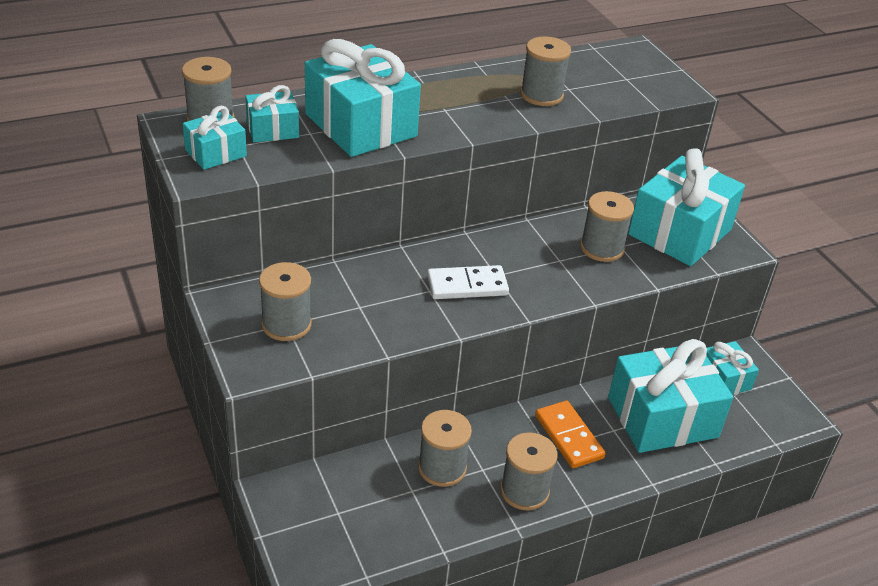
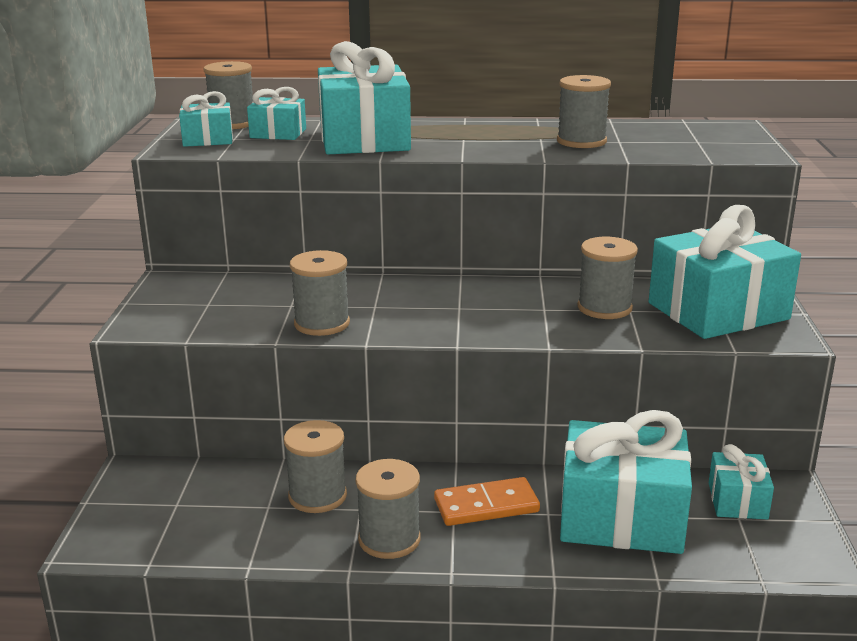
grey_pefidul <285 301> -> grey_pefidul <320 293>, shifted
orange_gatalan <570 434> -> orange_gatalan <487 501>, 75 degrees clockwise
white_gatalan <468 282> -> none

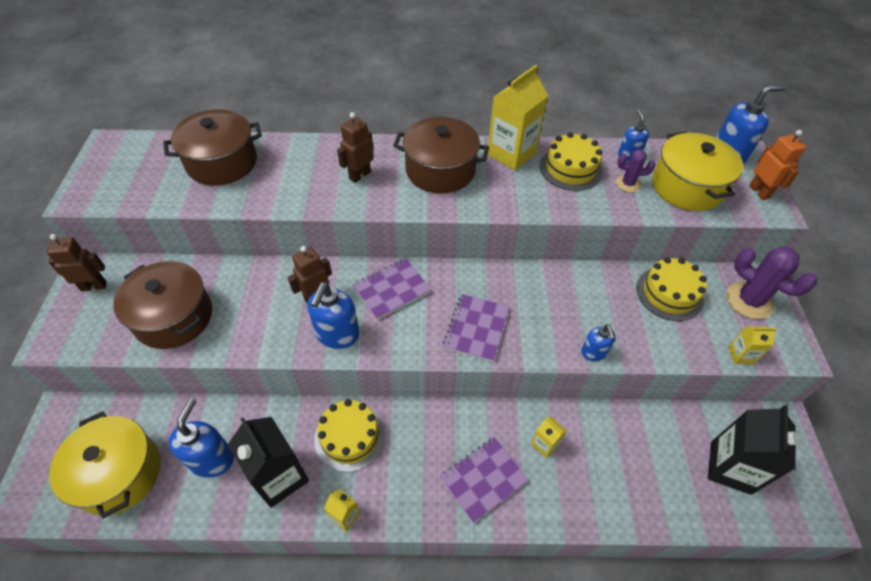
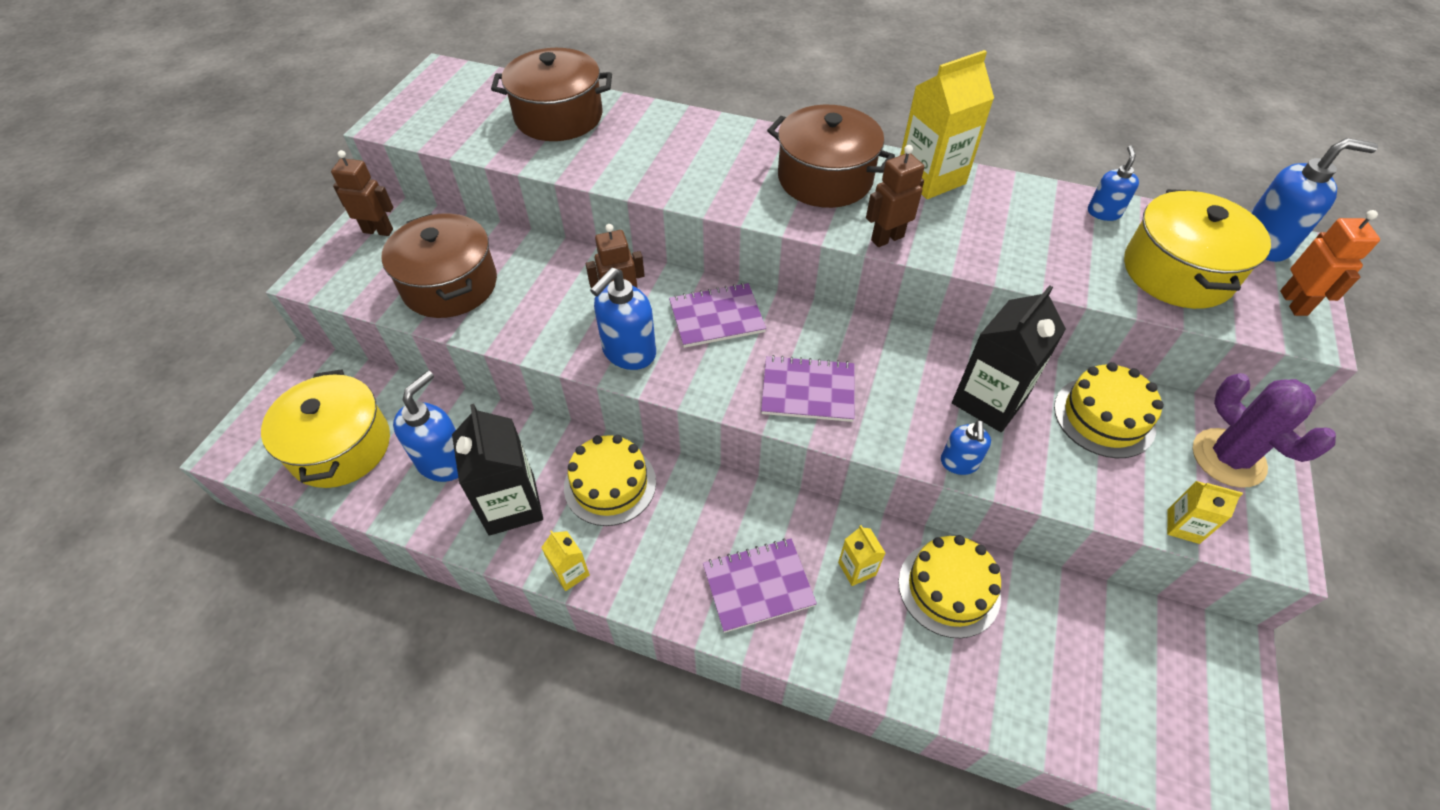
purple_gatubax <476 328> -> purple_gatubax <808 388>, 60 degrees clockwise
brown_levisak <355 147> -> brown_levisak <895 196>, shifted
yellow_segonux <571 161> -> yellow_segonux <949 586>, shifted
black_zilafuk <753 450> -> black_zilafuk <1009 358>, shifted
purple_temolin <636 170> -> none

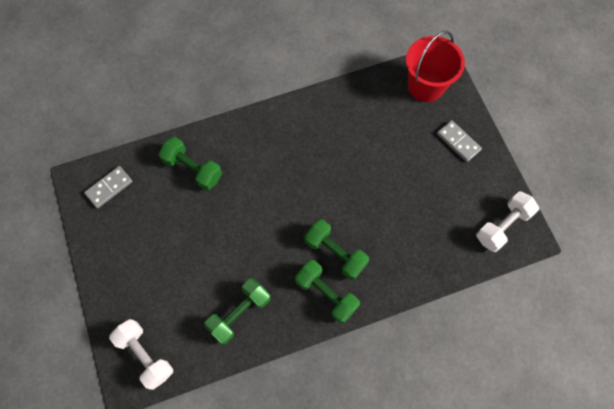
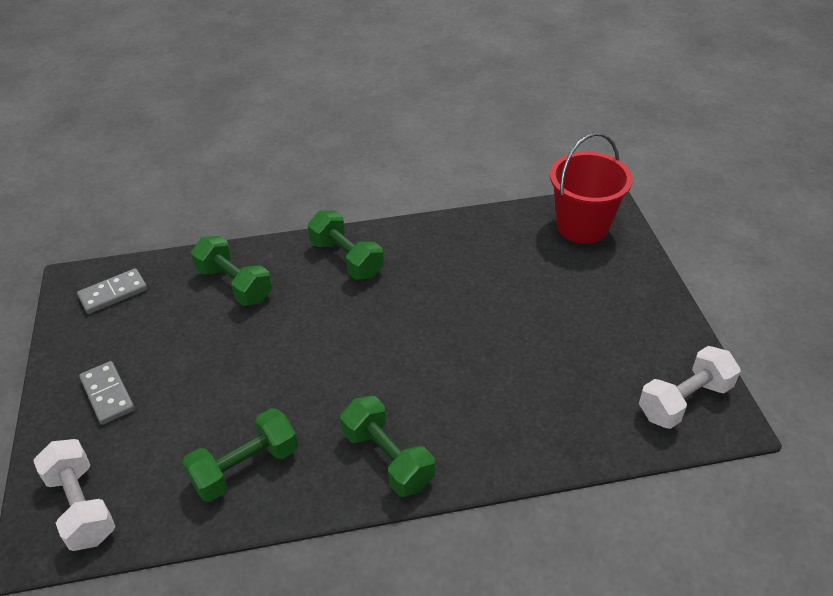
grey_gatalan <459 141> -> grey_gatalan <107 393>, shifted
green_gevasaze <337 249> -> green_gevasaze <346 245>, shifted

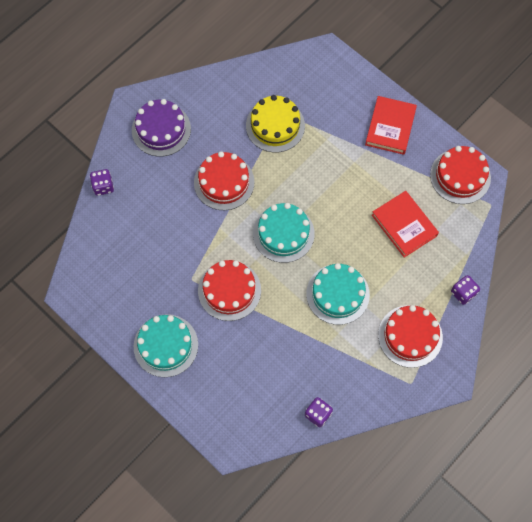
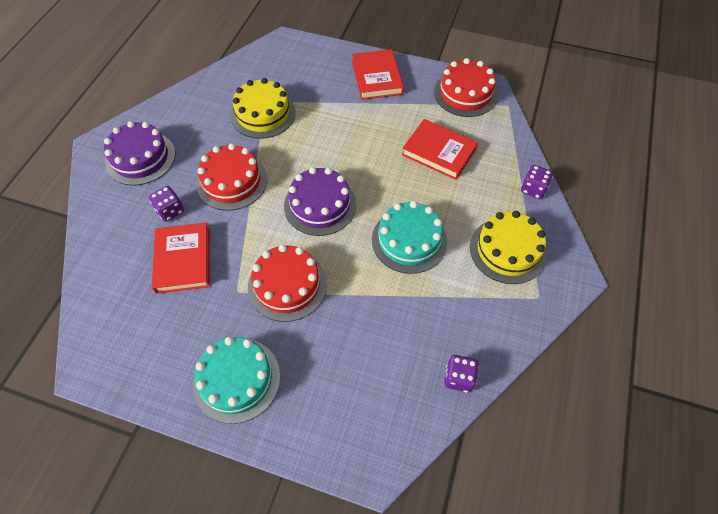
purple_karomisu <102 182> -> purple_karomisu <166 204>, shifted
none -> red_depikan <181 258>
turquoise_segonux <284 233> -> purple_segonux <320 201>
red_segonux <410 336> -> yellow_segonux <508 247>

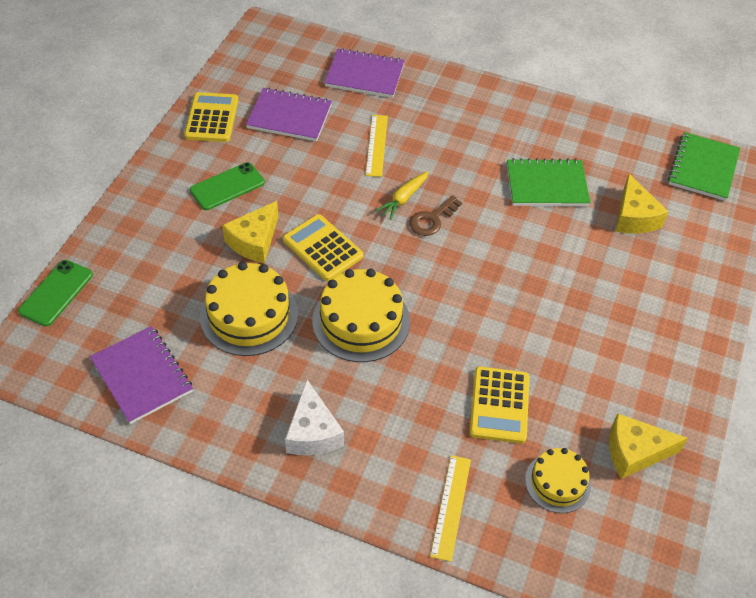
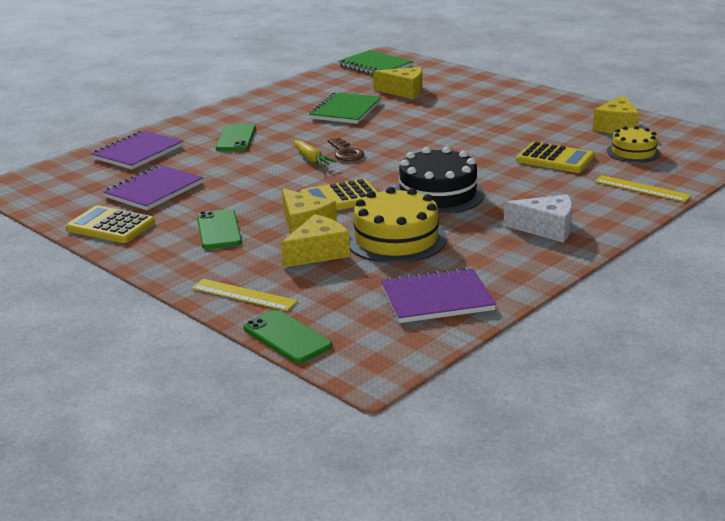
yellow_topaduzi <377 146> -> yellow_topaduzi <245 295>, shifted
none -> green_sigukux <236 137>
none -> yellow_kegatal <315 241>
yellow_segonux <361 315> -> black_segonux <439 181>

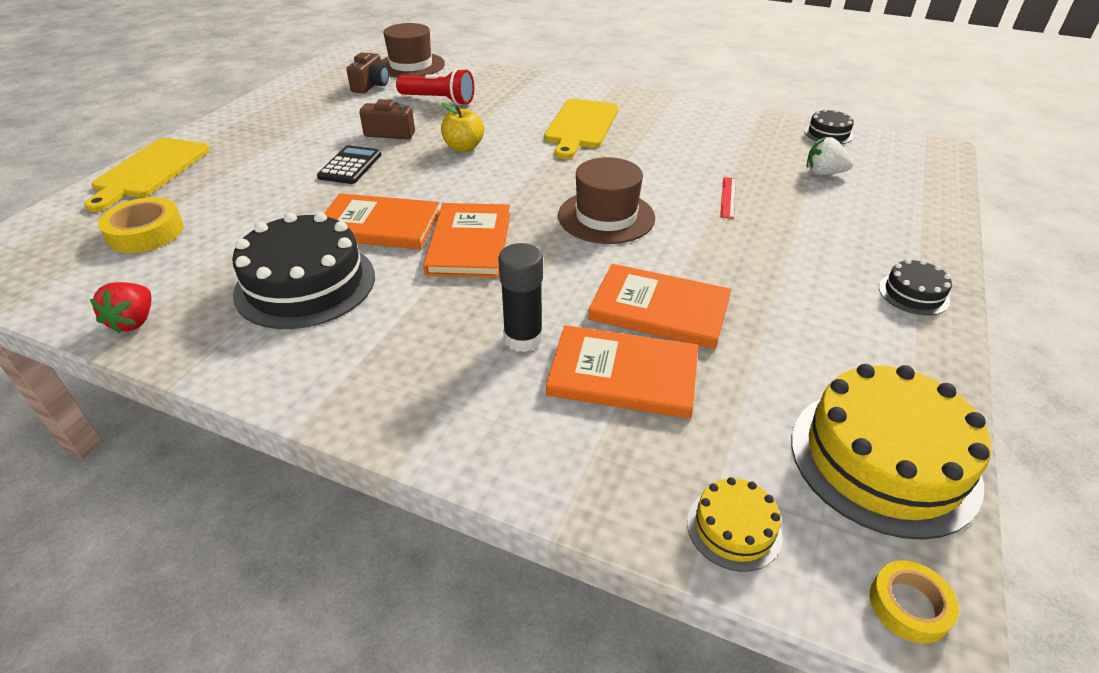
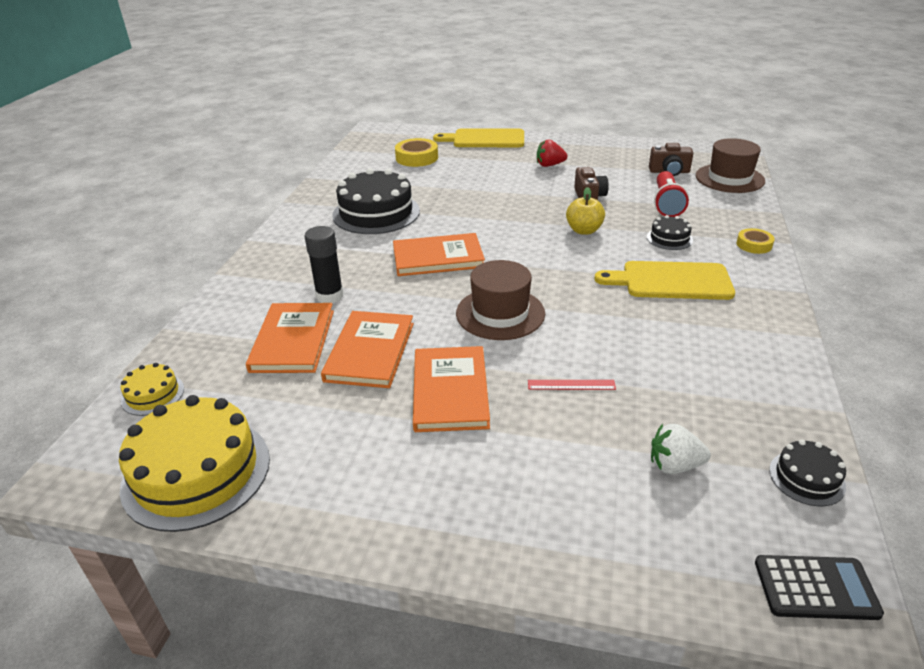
orange_depikan <382 221> -> orange_depikan <451 389>, shifted
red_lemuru <120 308> -> red_lemuru <552 153>, shifted
black_segonux <915 287> -> black_segonux <670 232>, shifted
white_lemuru <829 156> -> white_lemuru <681 449>, 90 degrees counterclockwise
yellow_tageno <914 602> -> yellow_tageno <756 241>, shifted
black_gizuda <349 164> -> black_gizuda <819 587>, shifted

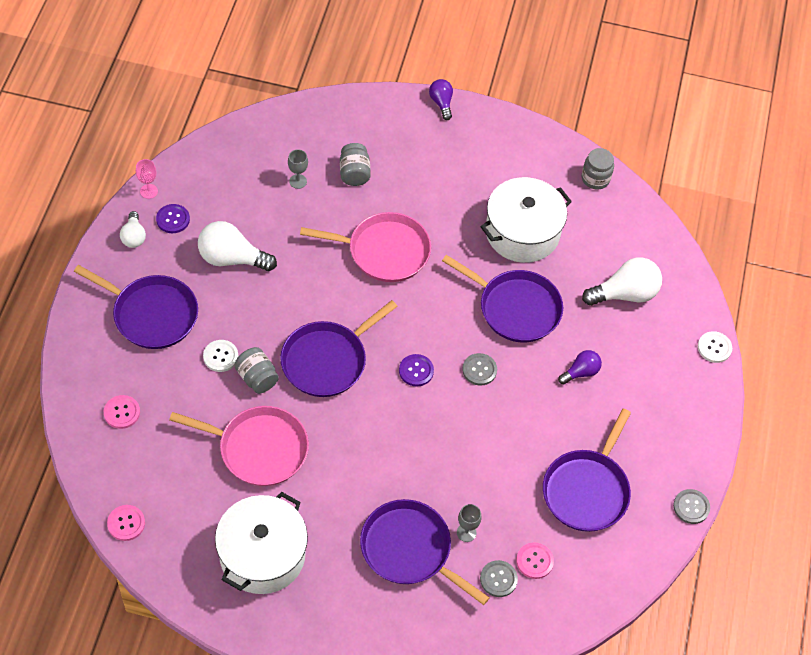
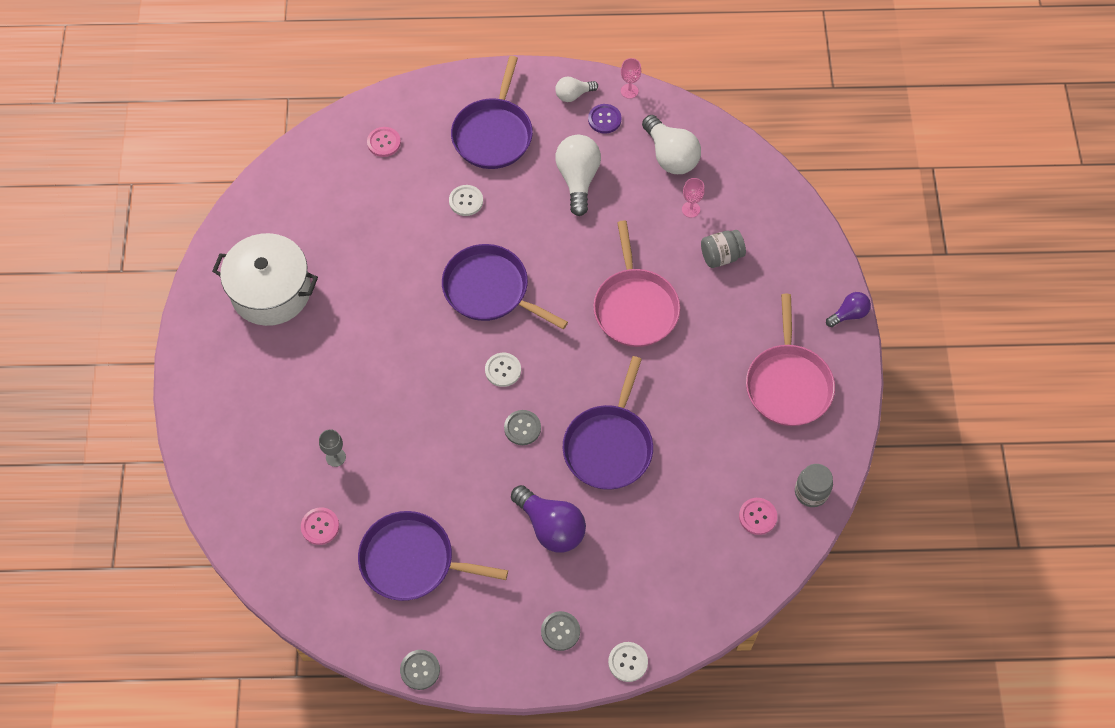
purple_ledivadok <416 370> -> white_ledivadok <503 370>
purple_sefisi <580 367> -> purple_sefisi <548 519>, x1.75
grey_ledivadok <499 578> -> grey_ledivadok <560 631>, shifted
white_sefisi <622 281> -> white_sefisi <671 144>, shifted
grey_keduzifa <298 169> -> pink_keduzifa <693 198>
pink_ledivadok <126 523> -> pink_ledivadok <758 516>, shifted
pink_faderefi <239 446> -> pink_faderefi <790 360>, shifted
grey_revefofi <256 370> -> none
purple_faderefi <425 552> -> none
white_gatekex <526 220> -> none

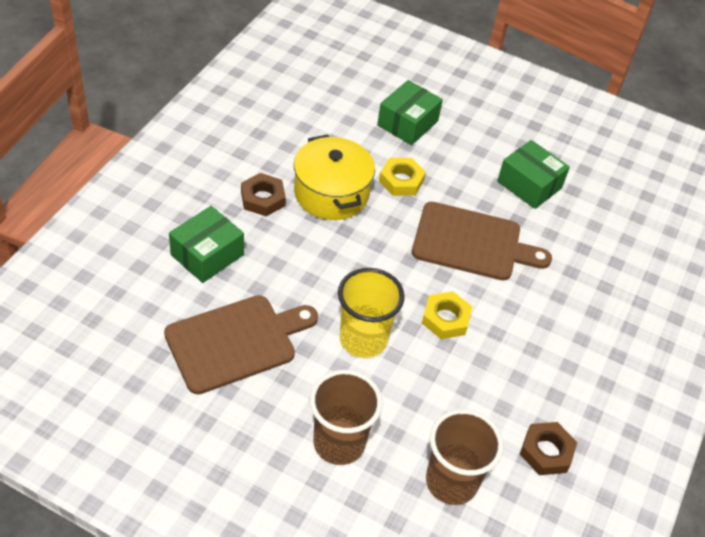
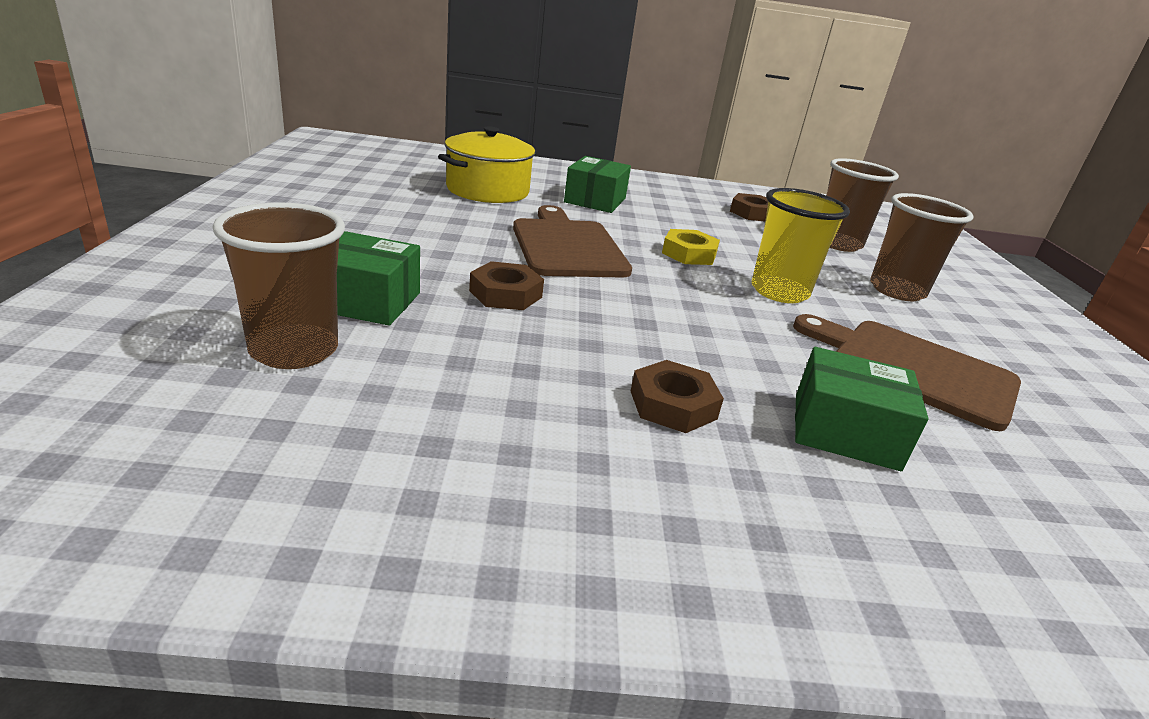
none -> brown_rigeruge <279 285>
yellow_gatekex <334 177> -> yellow_gatekex <487 164>, shifted
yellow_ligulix <402 177> -> brown_ligulix <506 285>
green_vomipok <533 174> -> green_vomipok <597 184>, shifted

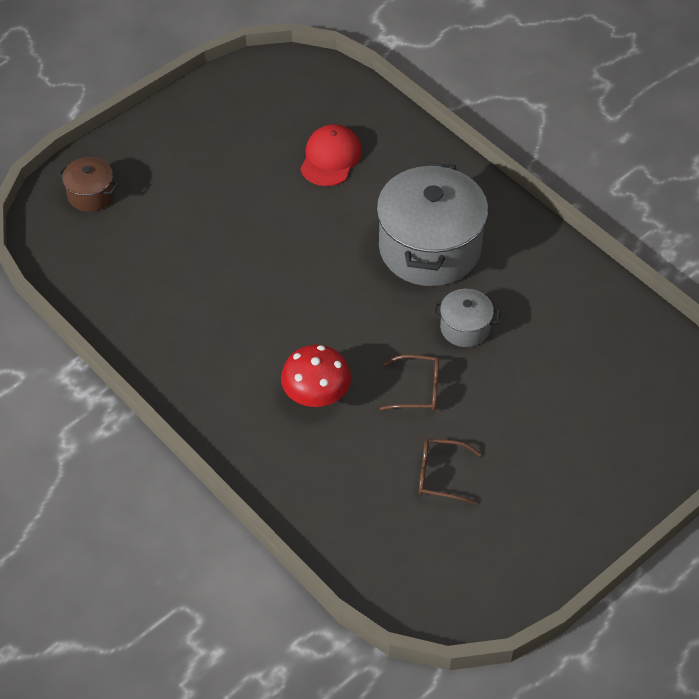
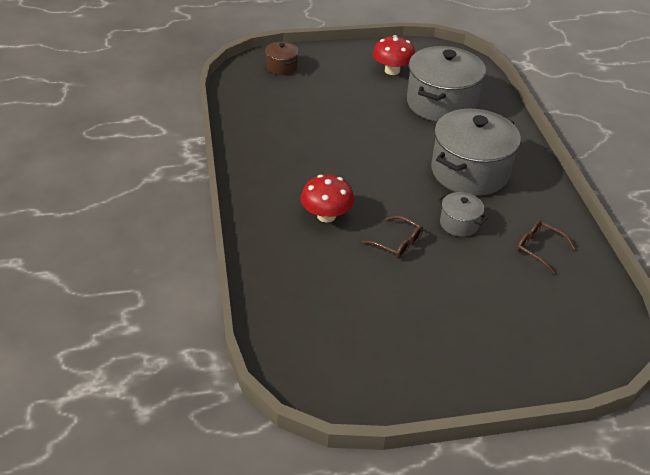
none -> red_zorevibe <394 55>
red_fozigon <331 155> -> grey_gatekex <446 84>
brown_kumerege <450 472> -> brown_kumerege <546 247>, shifted

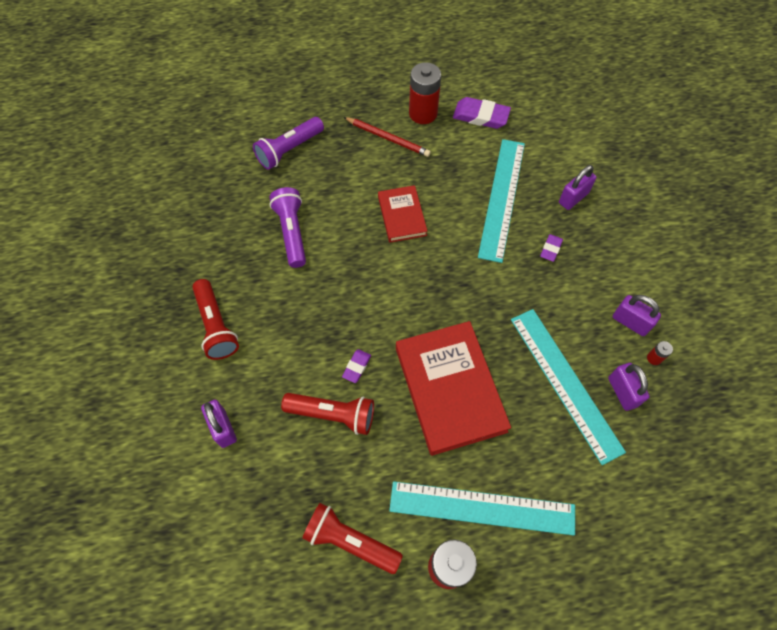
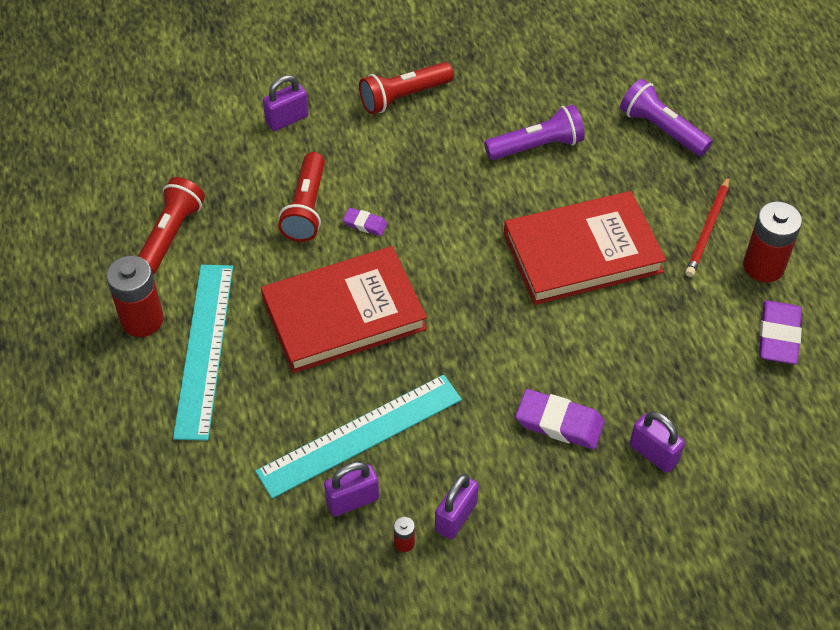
red_depikan <402 214> -> red_depikan <585 248>, x1.83
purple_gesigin <551 248> -> purple_gesigin <560 419>, x1.83
turquoise_topaduzi <501 201> -> none

